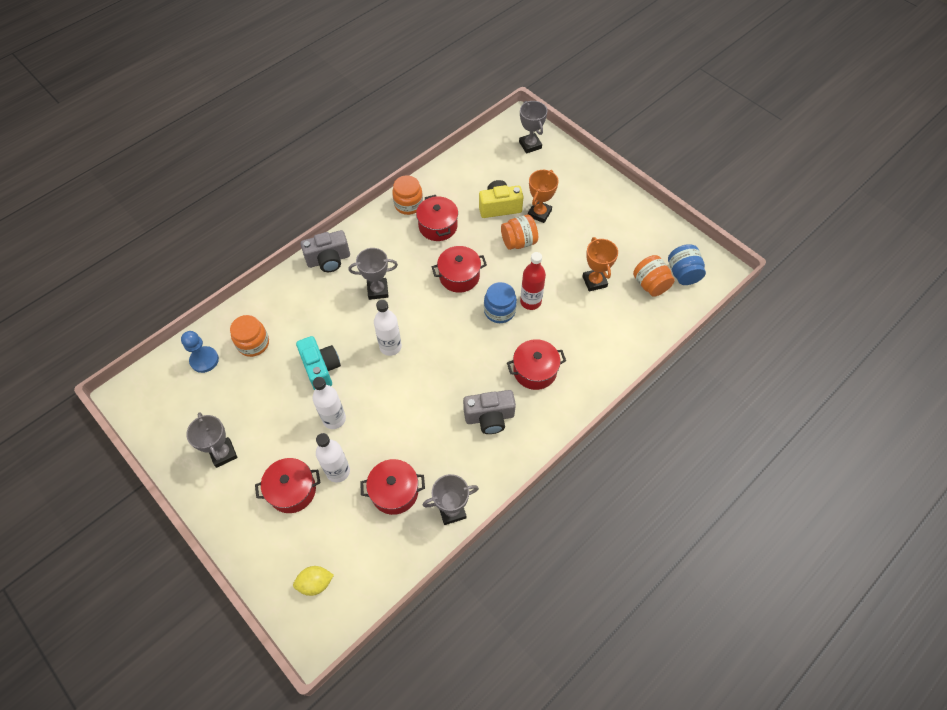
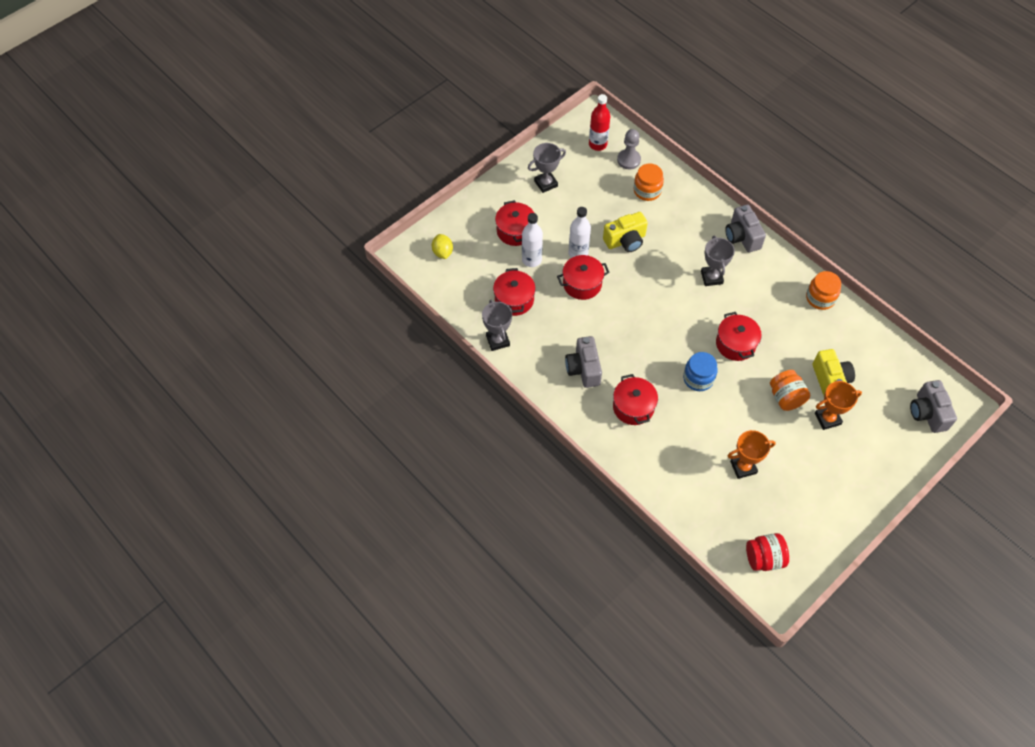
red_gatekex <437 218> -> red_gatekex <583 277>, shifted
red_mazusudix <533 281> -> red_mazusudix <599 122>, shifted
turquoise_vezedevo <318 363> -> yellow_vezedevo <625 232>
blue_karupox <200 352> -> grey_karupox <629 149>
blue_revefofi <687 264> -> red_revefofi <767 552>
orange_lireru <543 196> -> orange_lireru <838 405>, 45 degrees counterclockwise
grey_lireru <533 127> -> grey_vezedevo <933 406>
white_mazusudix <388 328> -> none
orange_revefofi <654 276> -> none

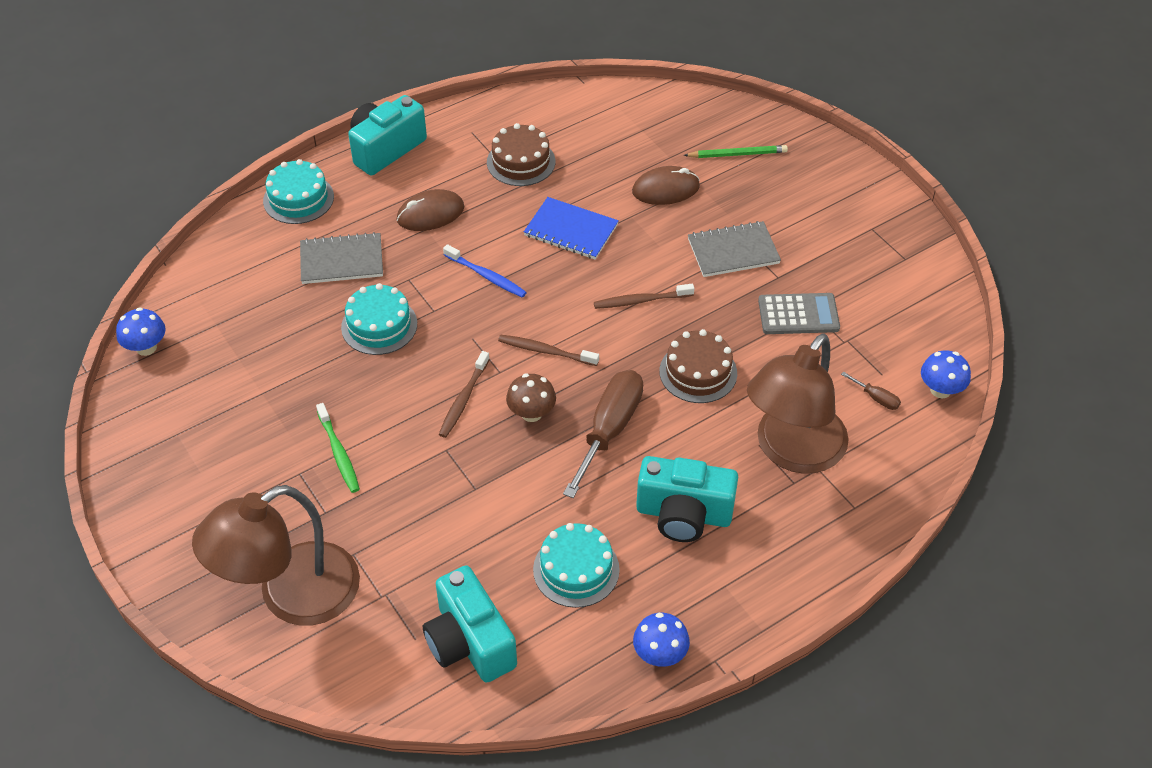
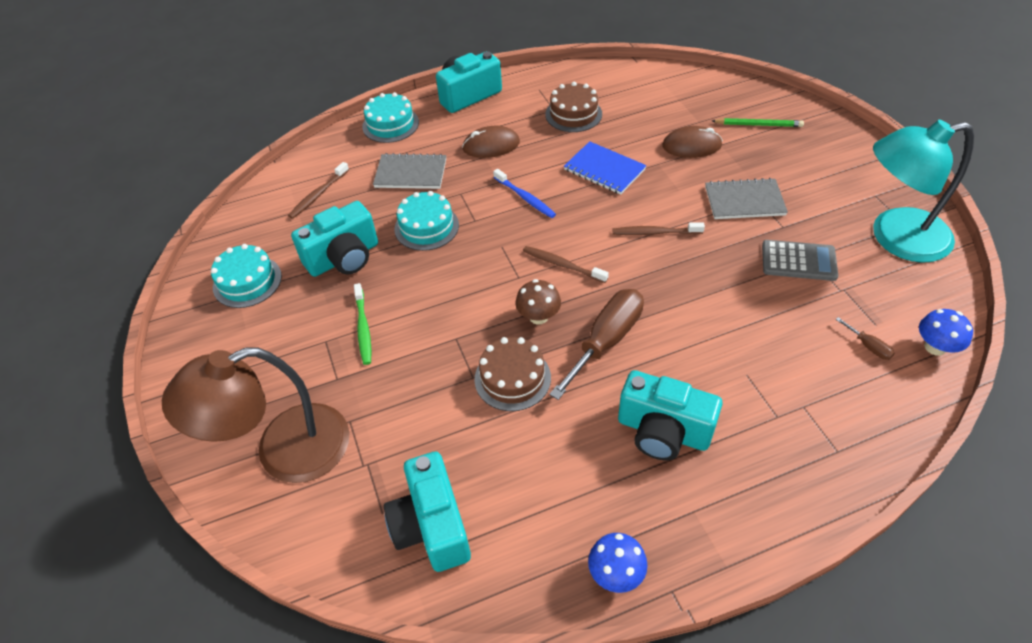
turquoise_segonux <576 565> -> turquoise_segonux <246 276>, shifted
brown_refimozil <464 394> -> brown_refimozil <318 190>, shifted
none -> turquoise_vezedevo <334 239>
brown_segonux <698 366> -> brown_segonux <512 374>, shifted
none -> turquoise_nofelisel <923 191>
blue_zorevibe <140 331> -> none
brown_nofelisel <798 403> -> none

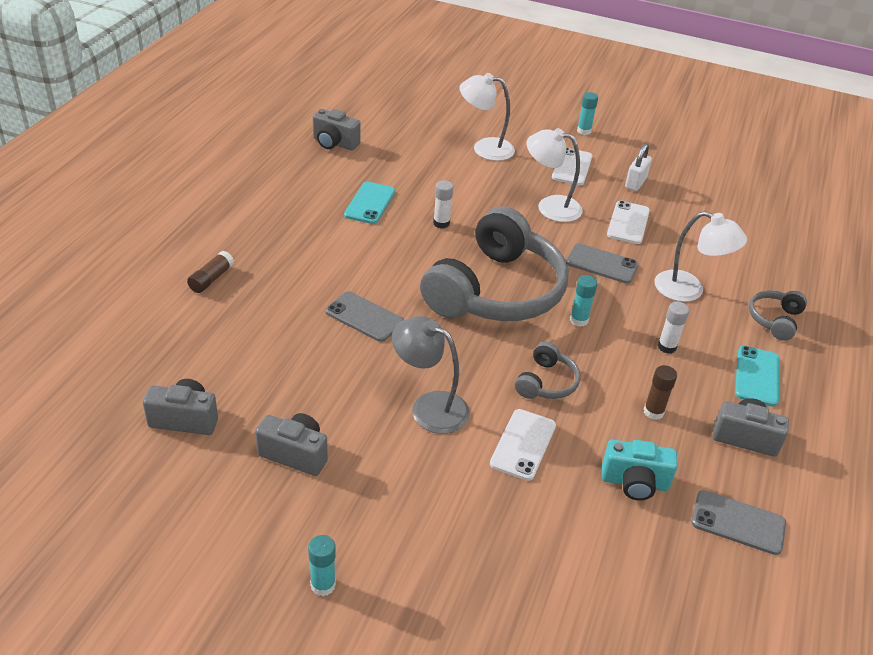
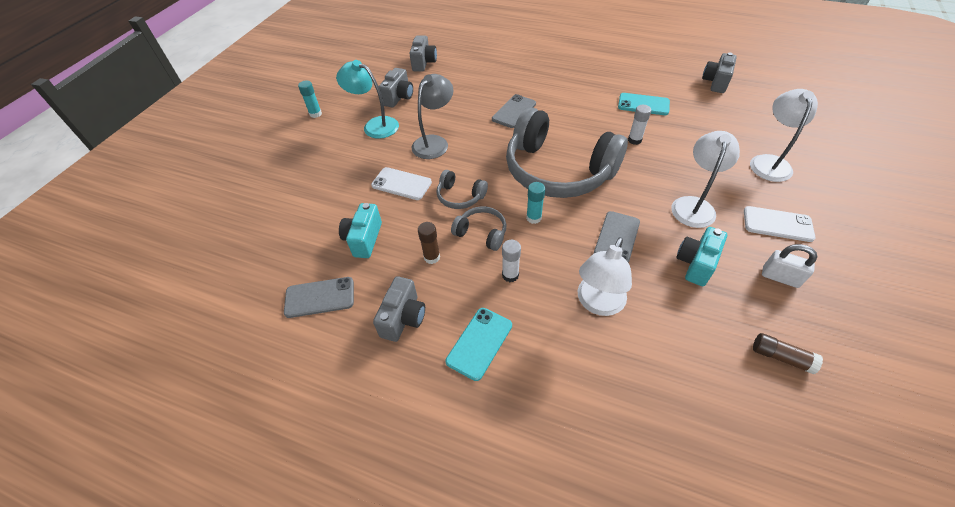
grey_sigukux <739 522> -> grey_sigukux <319 297>, 60 degrees clockwise
none -> turquoise_nofelisel <367 99>
turquoise_sigukux <757 376> -> turquoise_sigukux <479 344>, 75 degrees counterclockwise
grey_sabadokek <778 315> -> grey_sabadokek <478 228>, shifted
white_sigukux <628 222> -> turquoise_vezedevo <701 256>
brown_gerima <210 272> -> brown_gerima <788 353>, shifted
turquoise_gerima <587 113> -> none

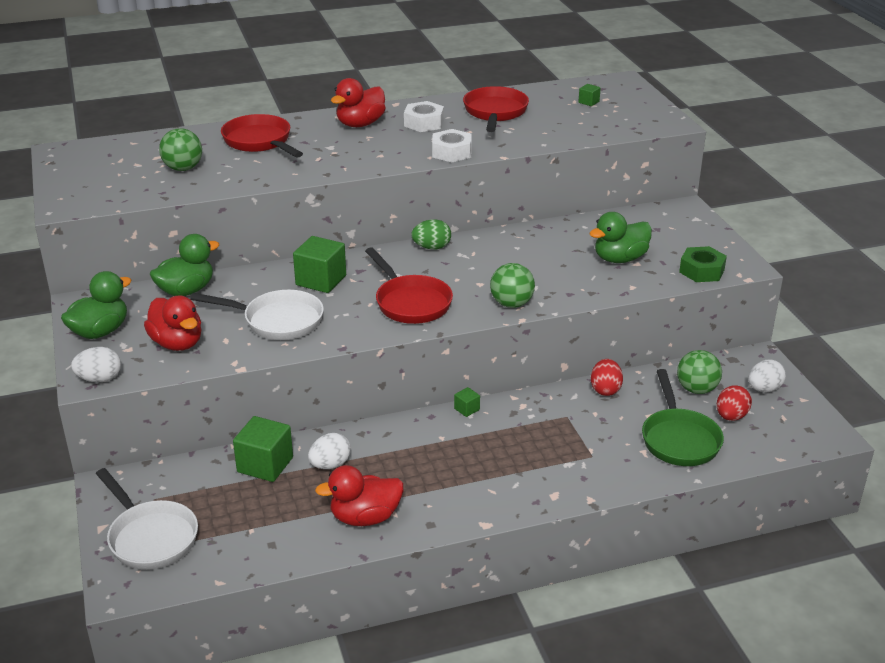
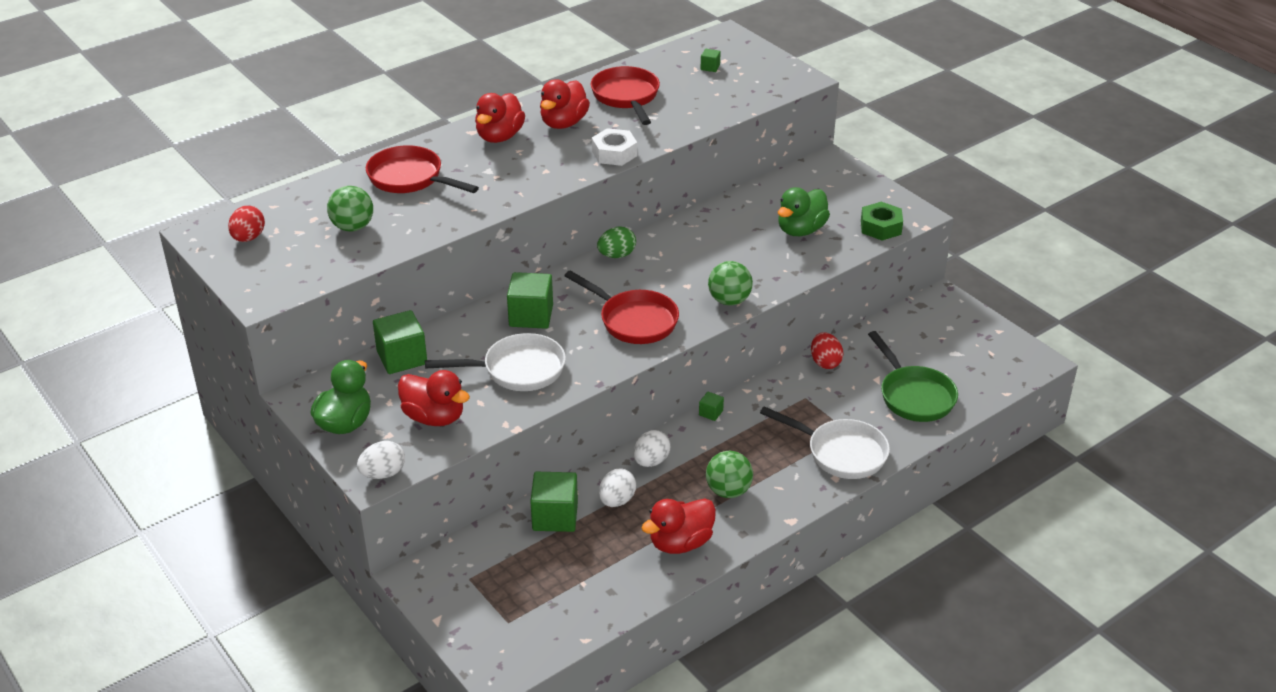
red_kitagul <734 403> -> red_kitagul <246 224>, shifted
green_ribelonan <184 265> -> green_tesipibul <400 342>
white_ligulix <424 116> -> red_ribelonan <565 104>
white_kitagul <767 375> -> white_kitagul <652 448>, shifted
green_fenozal <699 372> -> green_fenozal <729 474>, shifted
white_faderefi <147 519> -> white_faderefi <825 442>, shifted

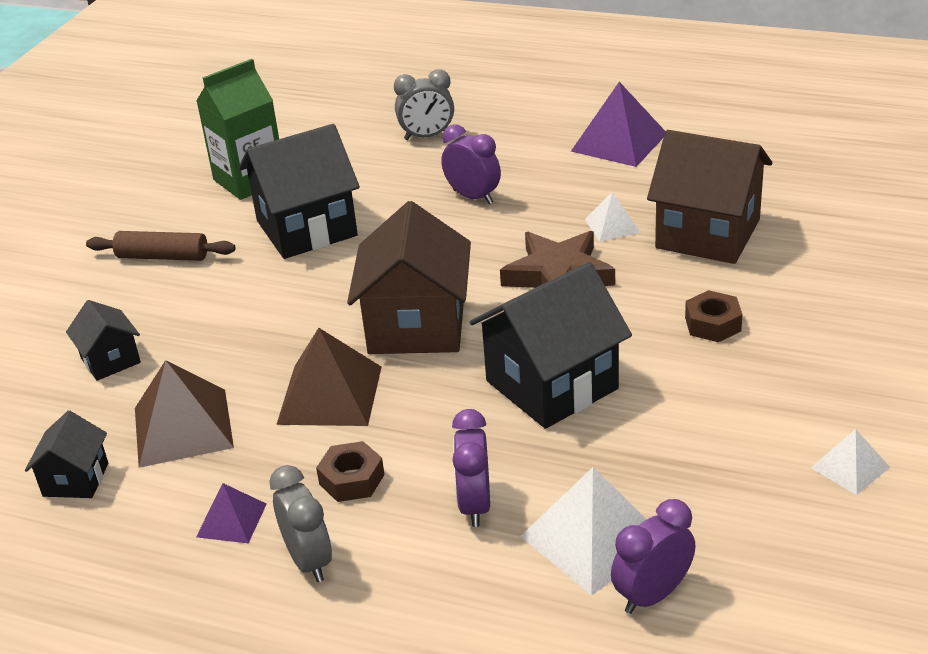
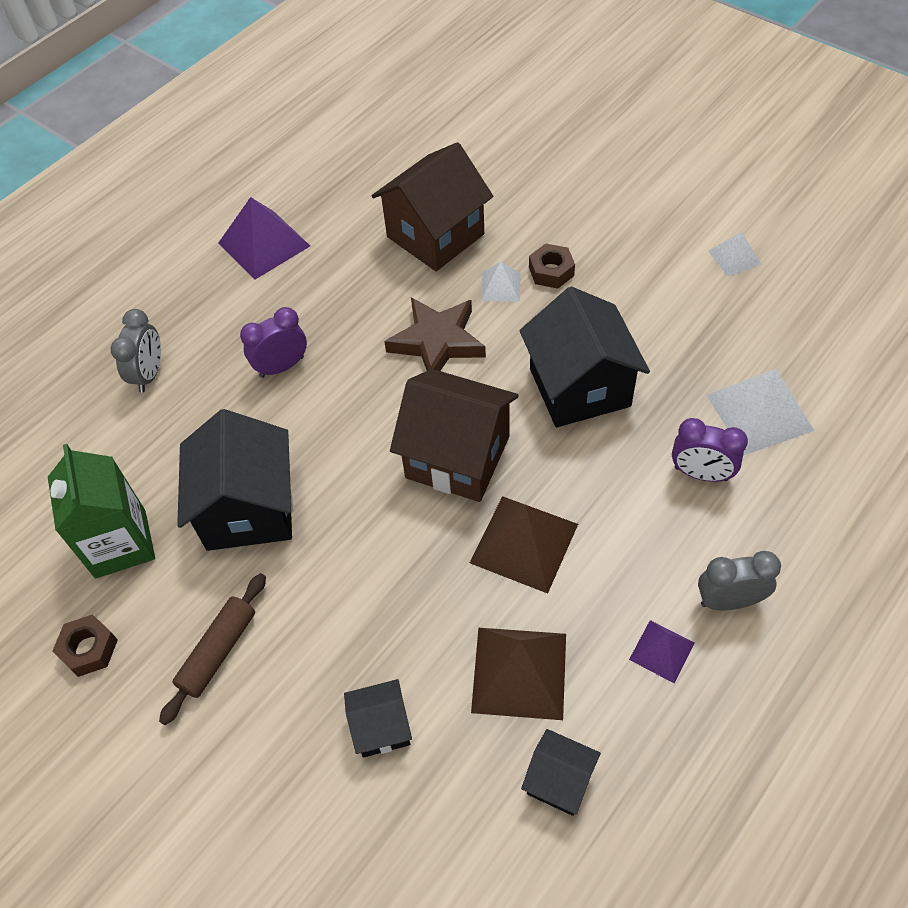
brown_ligulix <350 471> -> brown_ligulix <85 645>, shifted
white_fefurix <612 217> -> white_fefurix <501 282>, shifted
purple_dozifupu <653 556> -> none

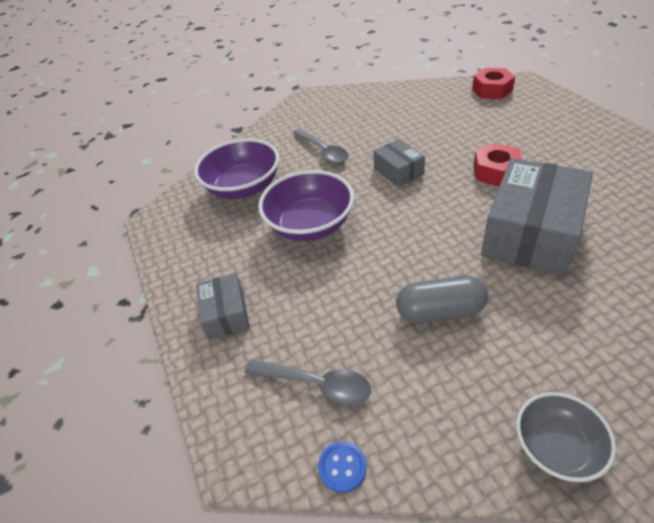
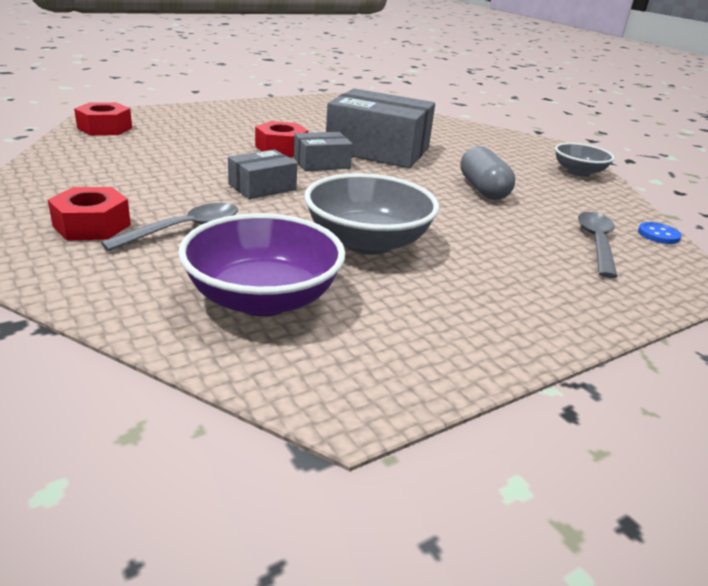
none -> red_ligulix <89 213>
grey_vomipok <223 306> -> grey_vomipok <323 151>, shifted
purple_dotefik <306 205> -> grey_dotefik <371 214>

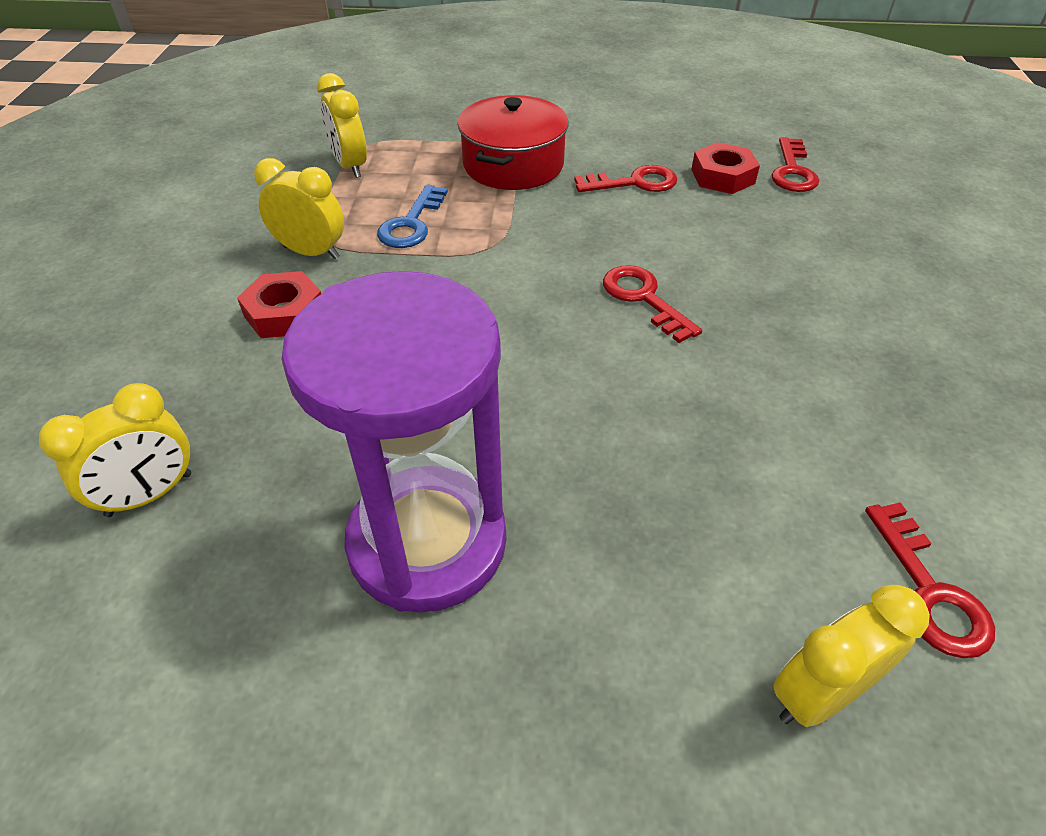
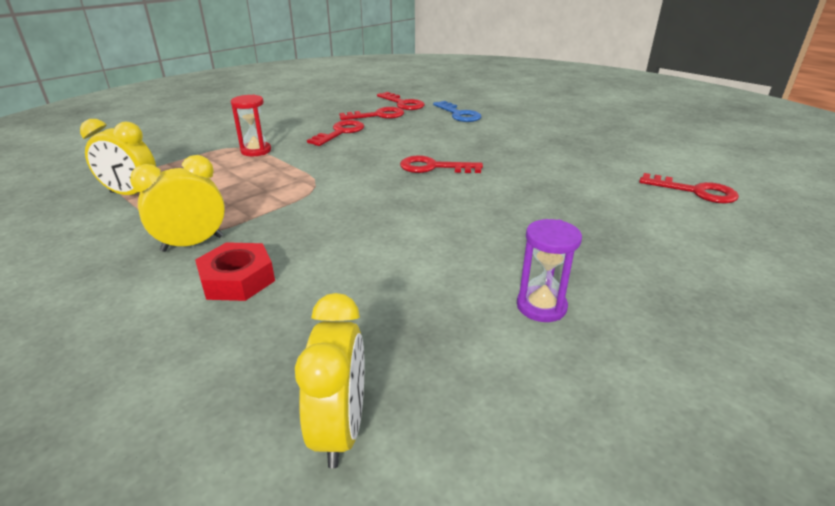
red_gatekex <513 142> -> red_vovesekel <251 125>
red_ligulix <725 168> -> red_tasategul <371 113>
blue_tasategul <412 216> -> blue_tasategul <457 111>, shifted
purple_vovesekel <393 442> -> purple_vovesekel <549 270>, x0.41
yellow_dozifupu <851 656> -> none

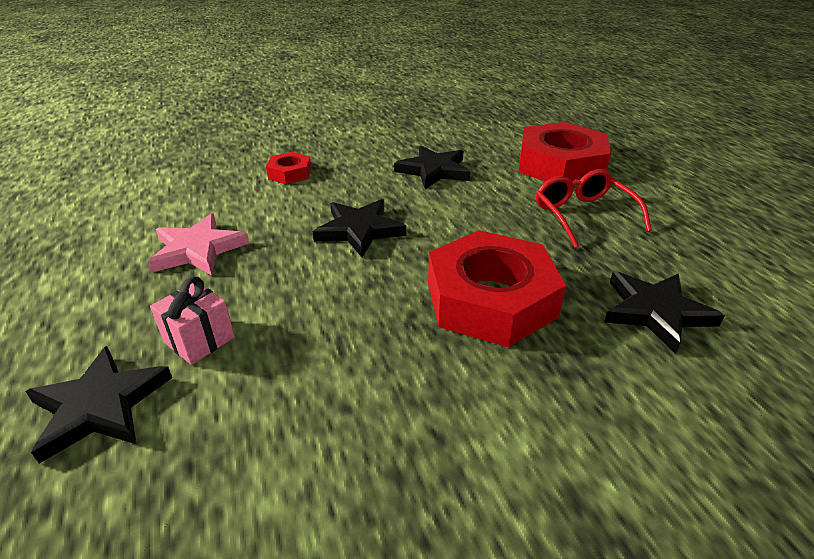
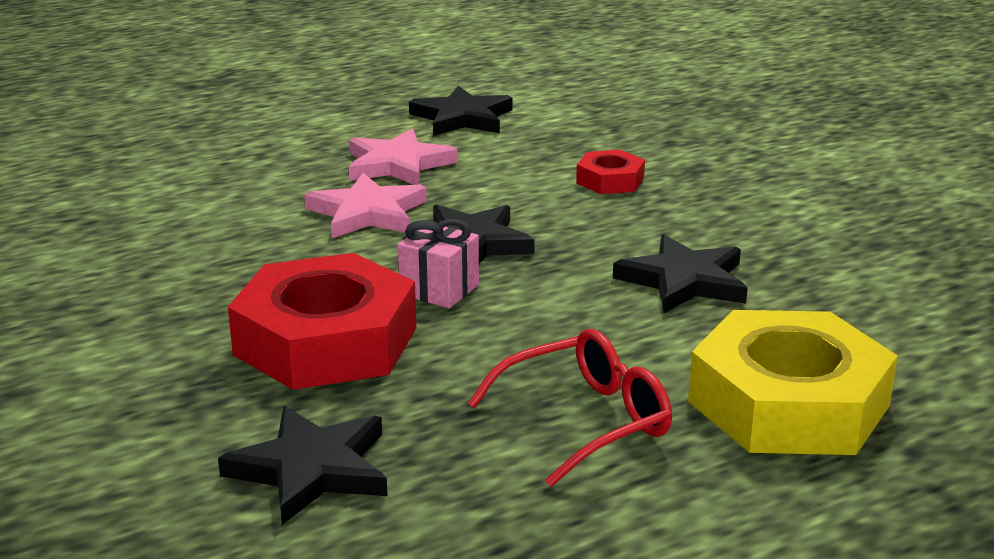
none -> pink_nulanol <365 205>
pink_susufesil <192 321> -> pink_susufesil <438 263>, shifted
black_nulanol <98 405> -> black_nulanol <461 111>, shifted
red_ligulix <564 153> -> yellow_ligulix <793 382>

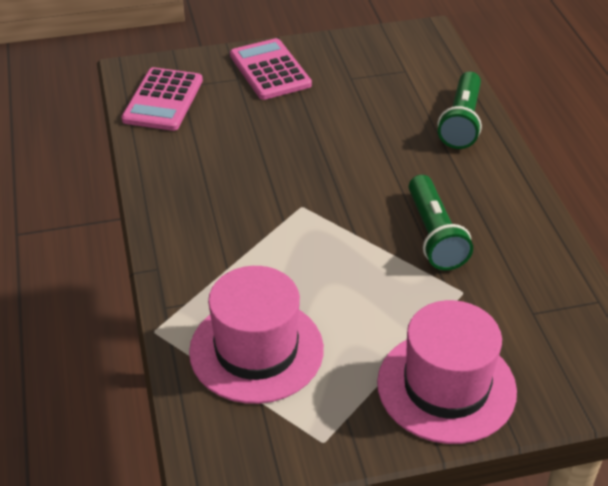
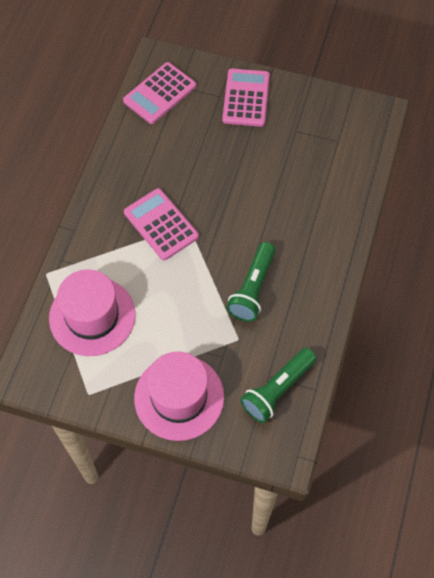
none -> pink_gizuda <161 224>
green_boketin <460 110> -> green_boketin <278 385>, shifted

